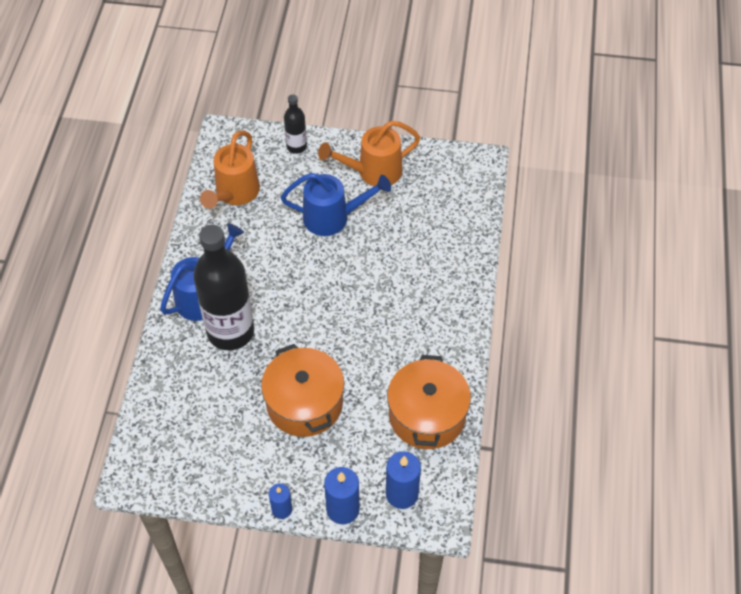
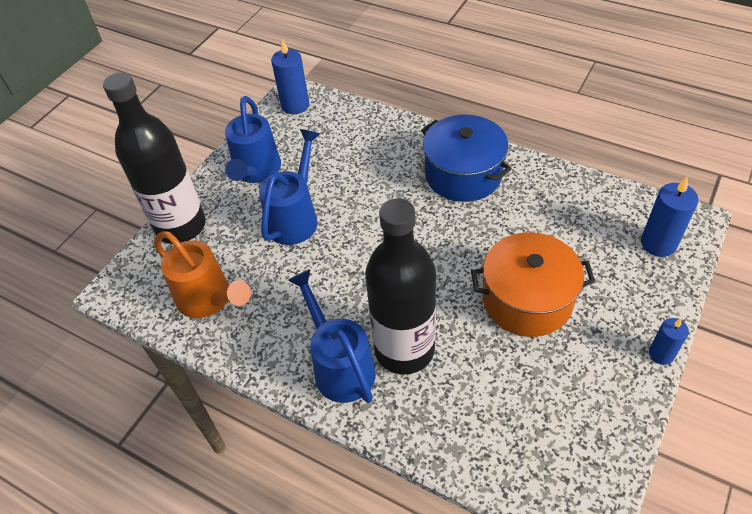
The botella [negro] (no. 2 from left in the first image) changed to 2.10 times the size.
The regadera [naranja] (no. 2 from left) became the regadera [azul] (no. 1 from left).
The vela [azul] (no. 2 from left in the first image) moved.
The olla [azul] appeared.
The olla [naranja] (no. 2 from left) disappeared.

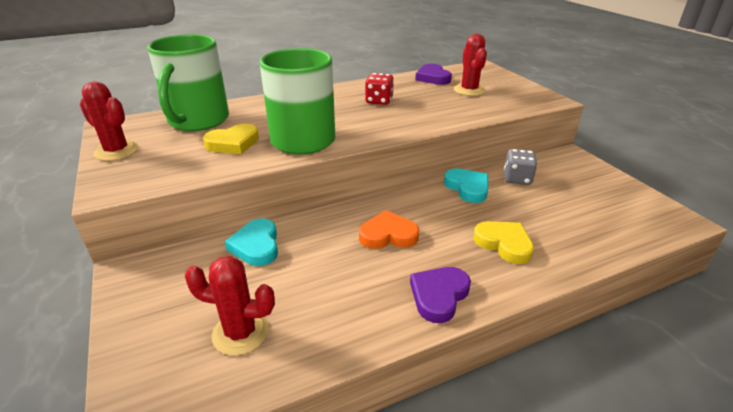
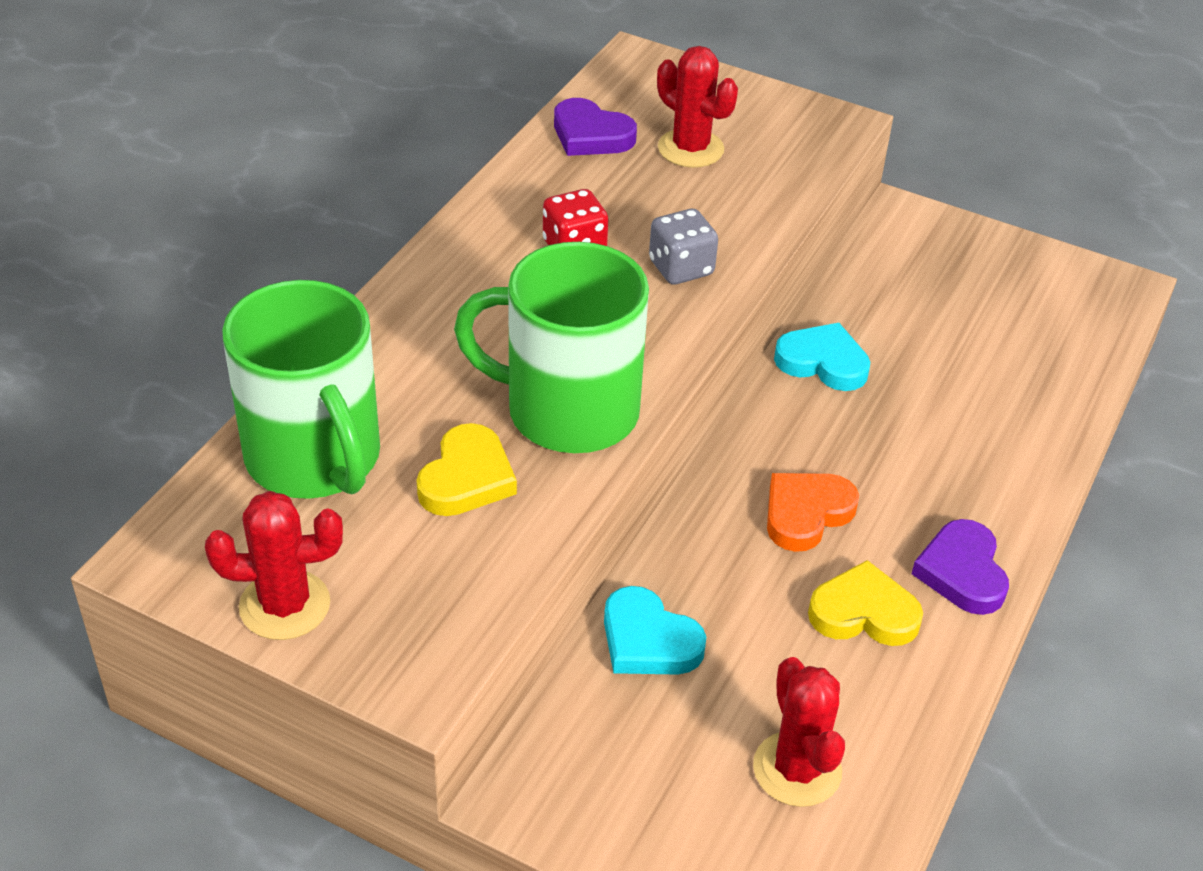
The dado [gris] moved.
The cactus [rojo] (no. 2 from left in the first image) turned 75 degrees counterclockwise.
The corazón [amarillo] (no. 2 from left) moved.

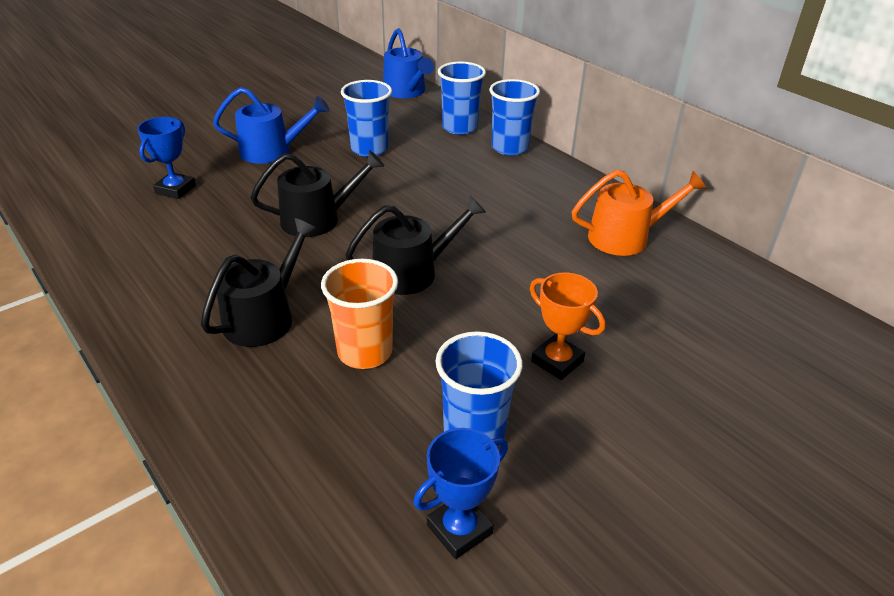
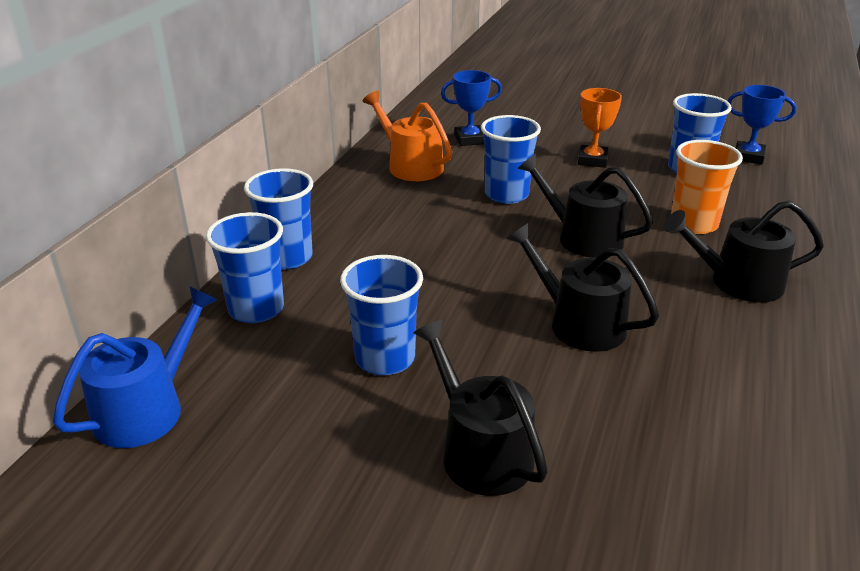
The regadera [azul] (no. 1 from left) became the regadera [negro] (no. 1 from left).
The trofeo [azul] (no. 1 from left) moved.
The vaso [azul] (no. 4 from left) appeared.

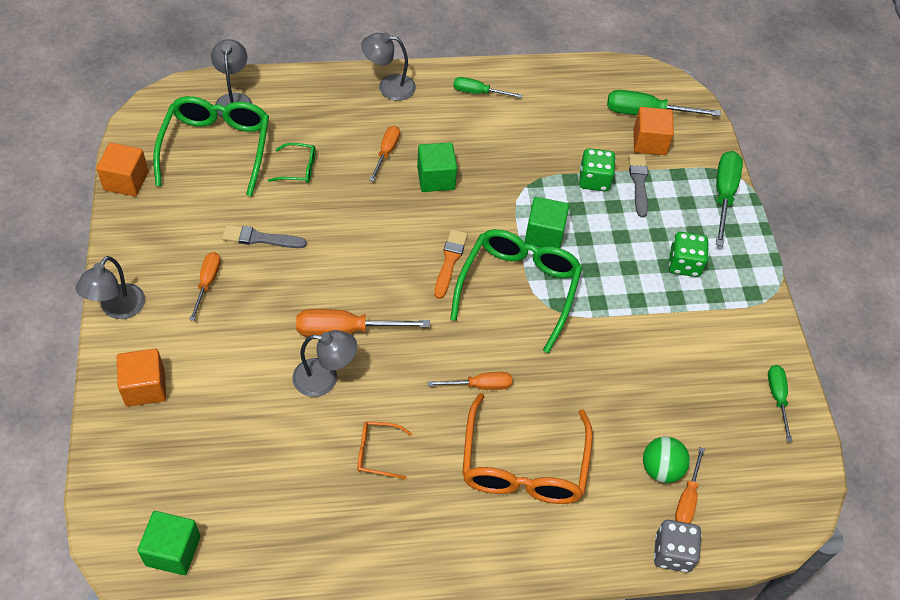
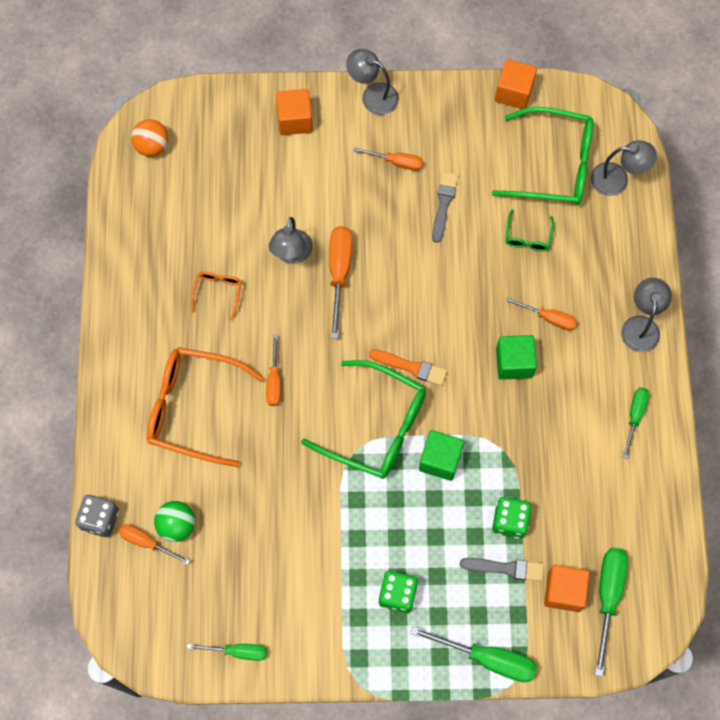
The cubo [verde] (no. 1 from left) was replaced by the pelota [naranja].

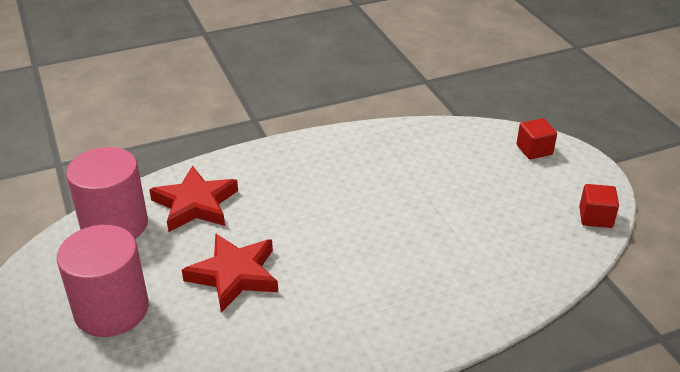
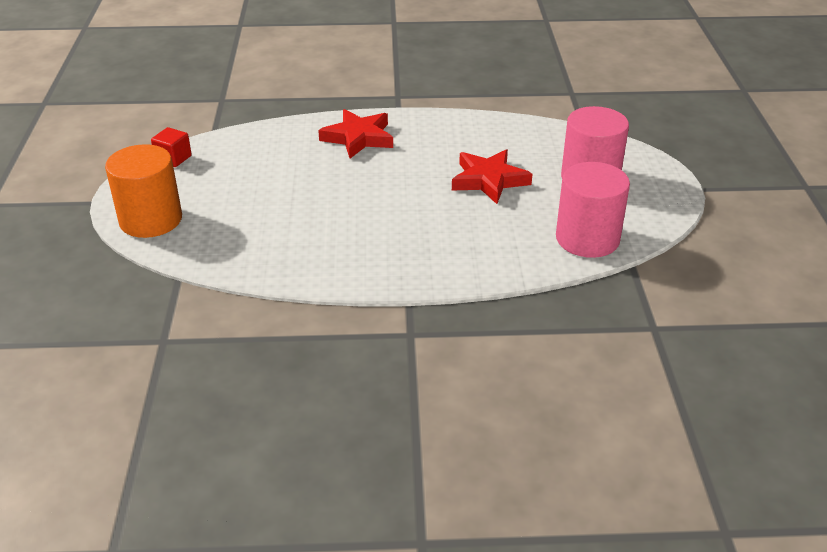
The cubo [rojo] (no. 1 from left) was replaced by the cilindro [naranja].
The estrella [rojo] (no. 1 from left) moved.

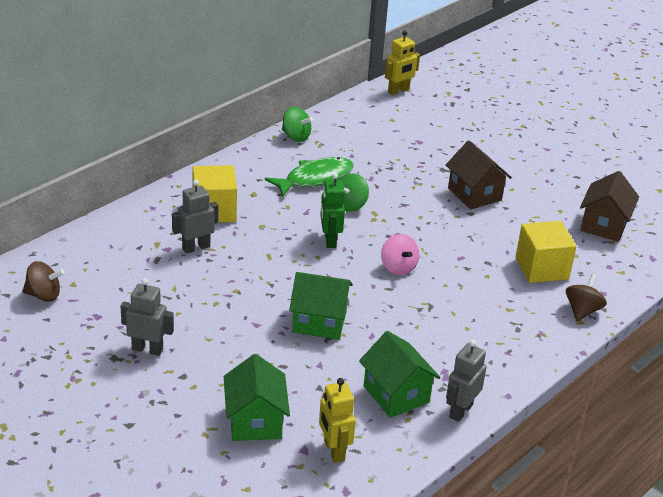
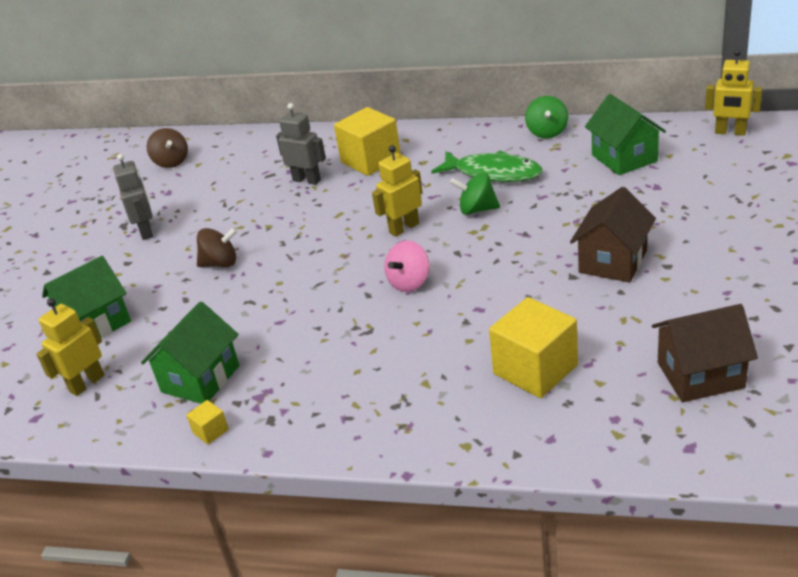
The robot [gris] (no. 3 from left) was replaced by the cubo [amarillo] (no. 1 from left).
The peonza [marrón] (no. 2 from left) moved.
The robot [verde] became the robot [amarillo] (no. 2 from left).
The casa [verde] (no. 2 from left in the first image) moved.

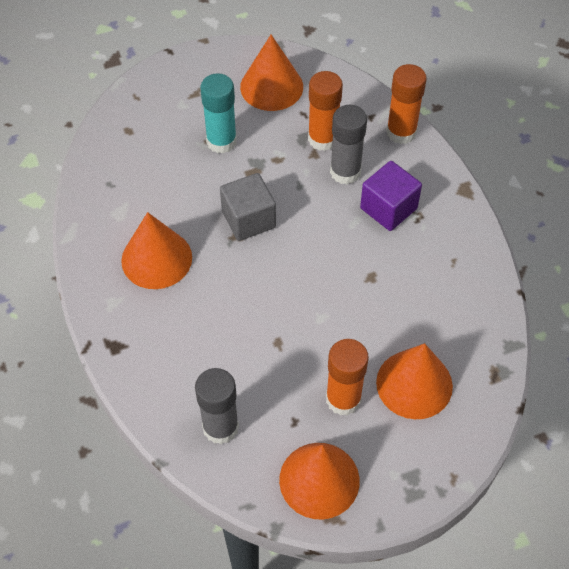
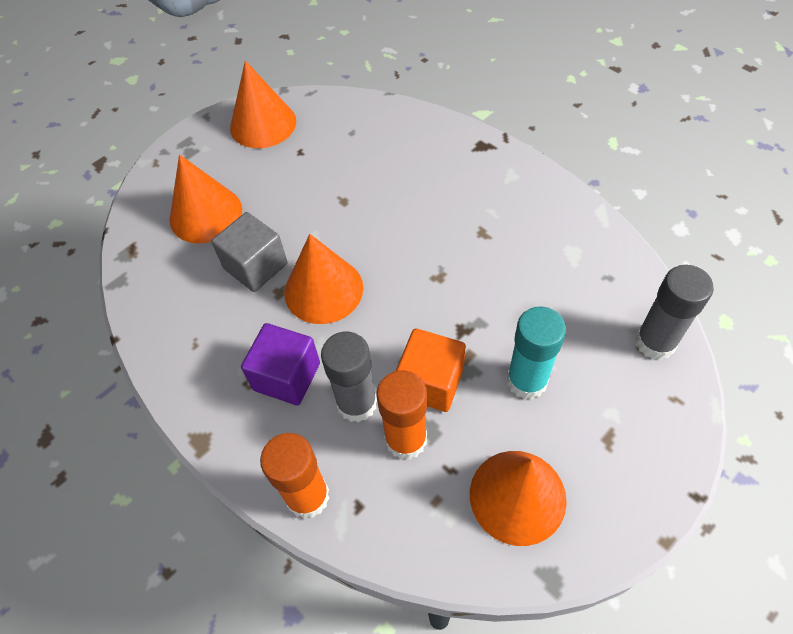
The cubo [gris] moved.
The cono [naranja] (no. 1 from left in the first image) moved.
The cubo [naranja] appeared.
The barra de pegamento [gris] (no. 1 from left in the first image) moved.
The barra de pegamento [naranja] (no. 2 from left) disappeared.

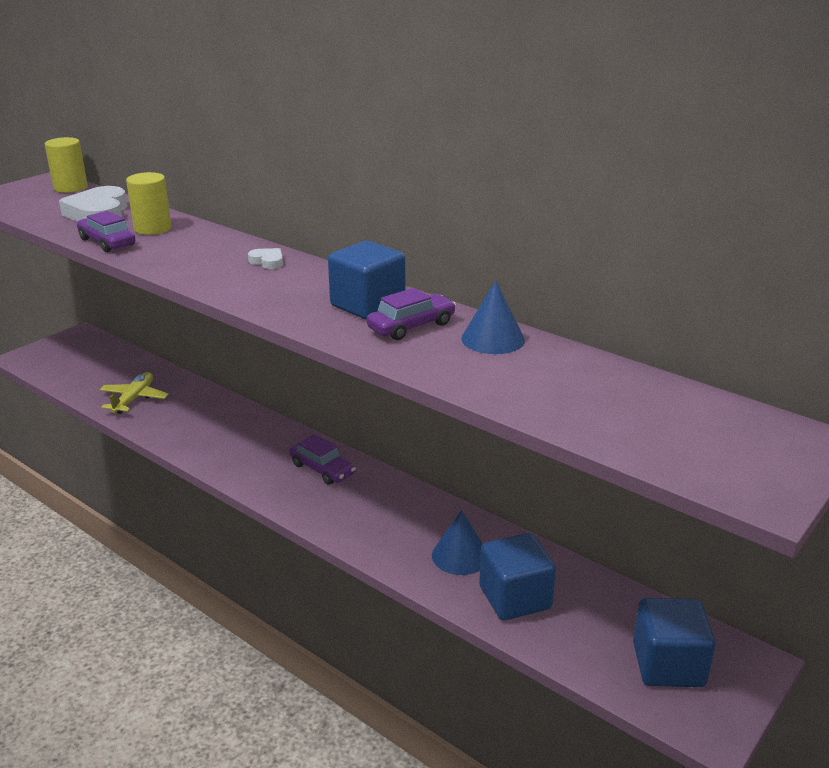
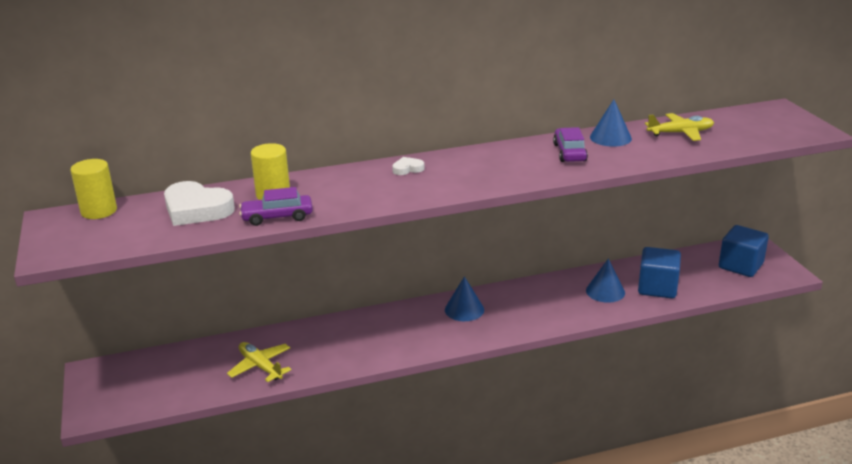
The coche [morado] (no. 2 from left) was replaced by the cono [azul] (no. 1 from left).
The avión [amarillo] (no. 2 from left) appeared.
The cubo [azul] (no. 1 from left) disappeared.

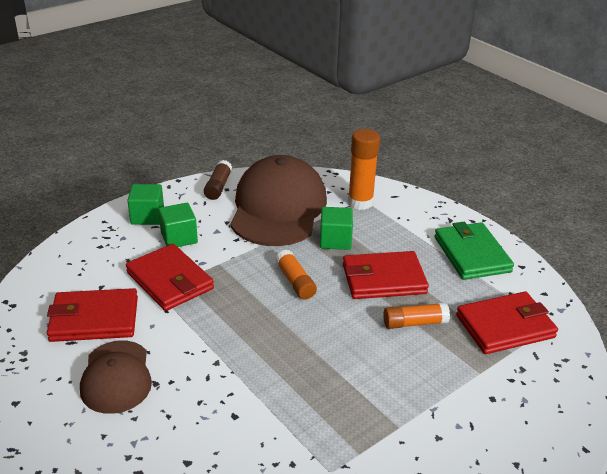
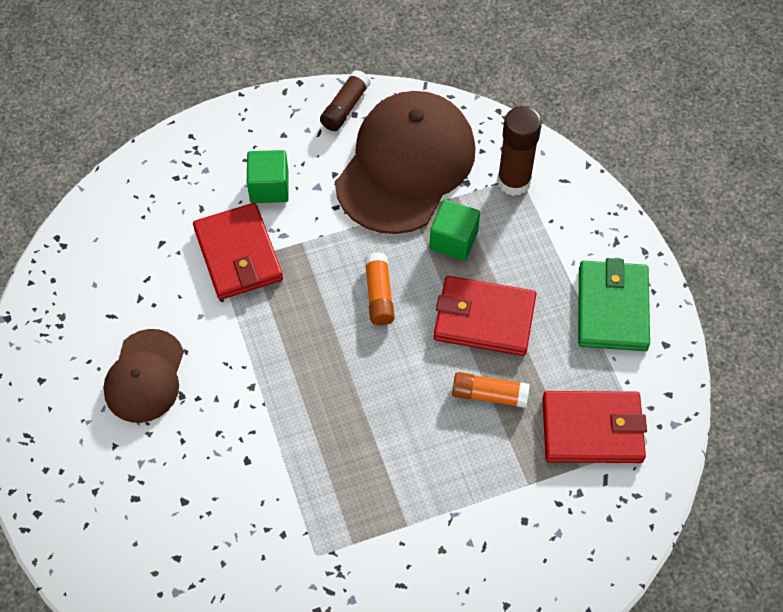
The barra de pegamento [naranja] (no. 2 from left) became the barra de pegamento [marrón] (no. 2 from left).
The cartera [rojo] (no. 1 from left) disappeared.
The cubo [verde] (no. 1 from left) disappeared.

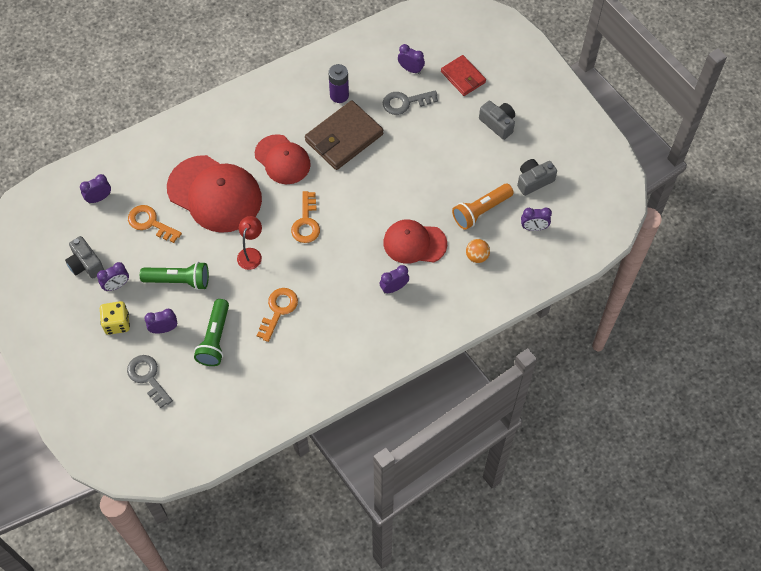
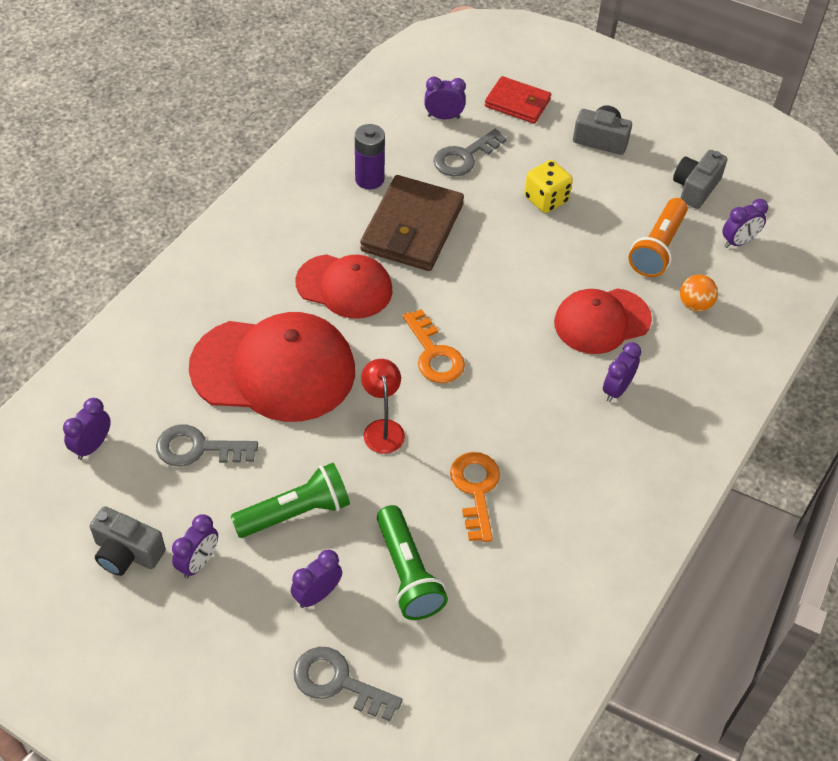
The llave [naranja] (no. 1 from left) became the llave [gris] (no. 1 from left).
The dado [amarillo] moved.

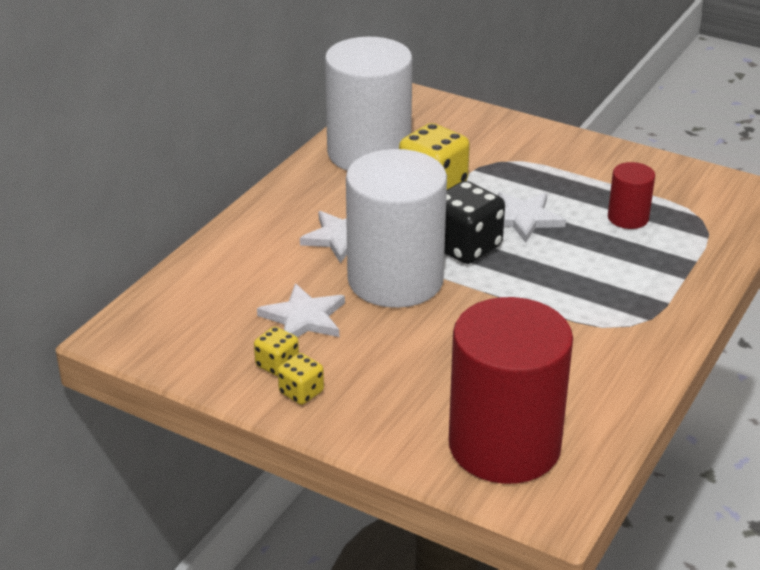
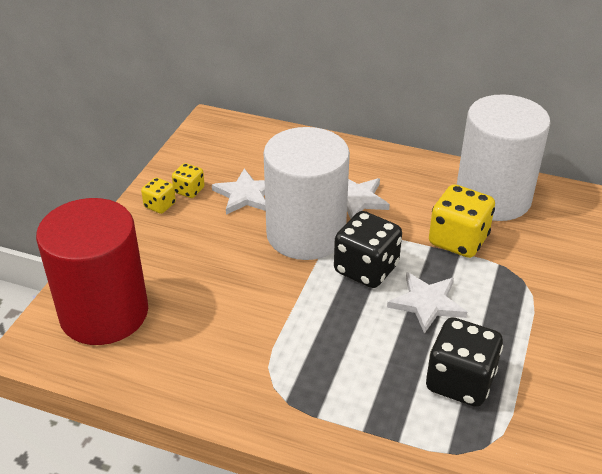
The cilindro [rojo] (no. 2 from left) was replaced by the dado [negro] (no. 2 from left).

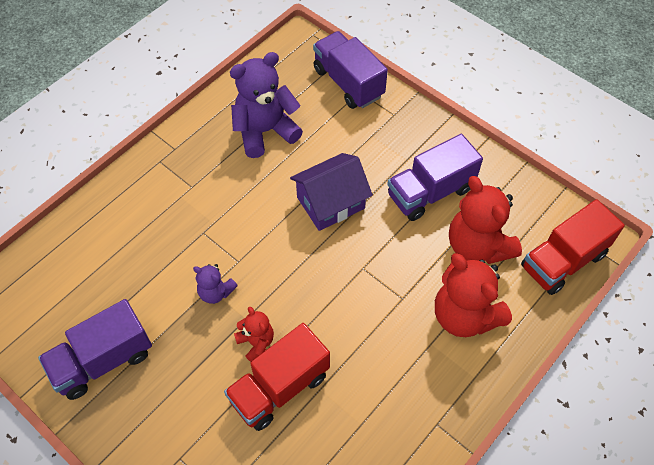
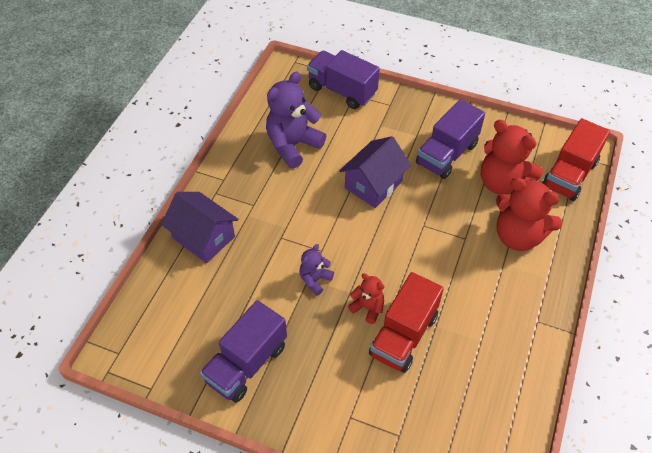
The casa [morado] (no. 1 from left) appeared.
The osito [morado] (no. 1 from left in the first image) turned 120 degrees clockwise.

